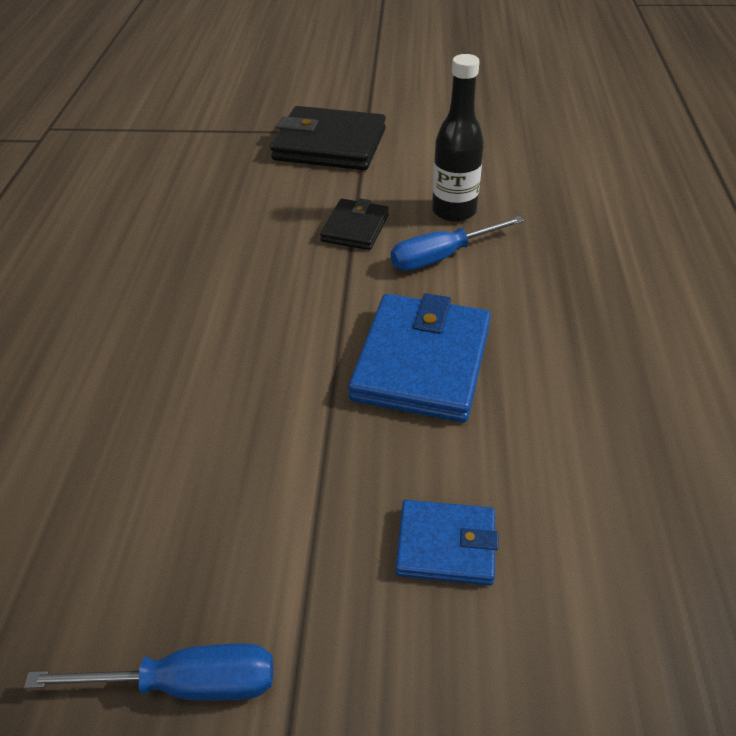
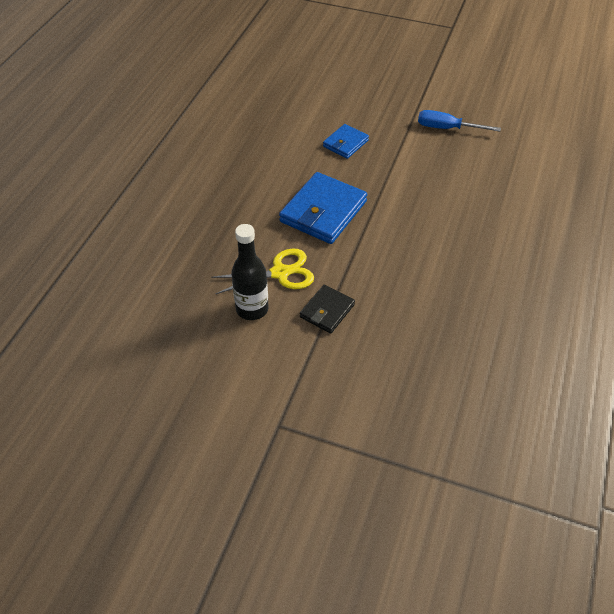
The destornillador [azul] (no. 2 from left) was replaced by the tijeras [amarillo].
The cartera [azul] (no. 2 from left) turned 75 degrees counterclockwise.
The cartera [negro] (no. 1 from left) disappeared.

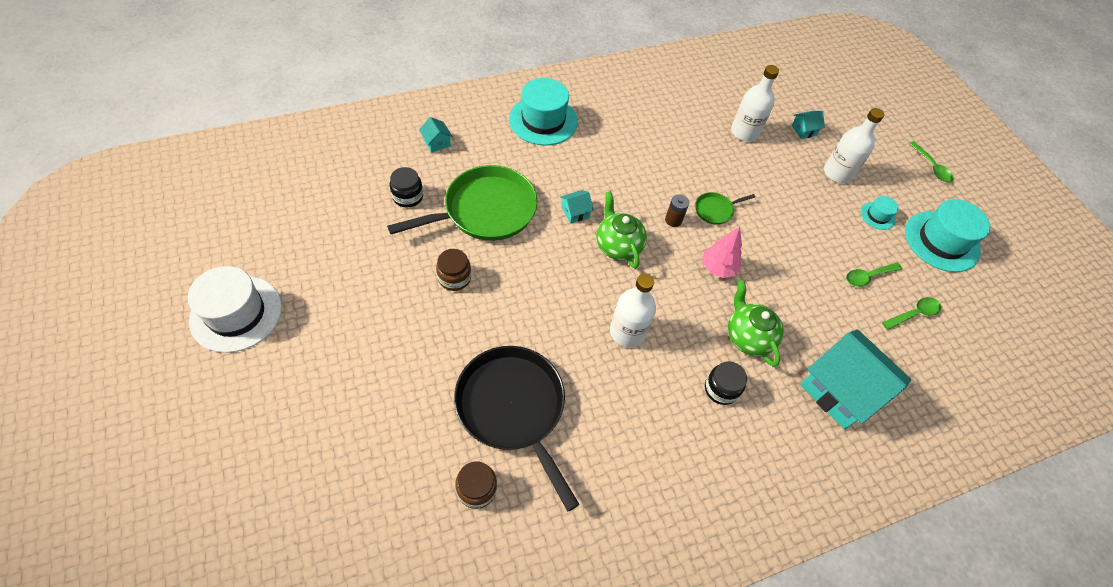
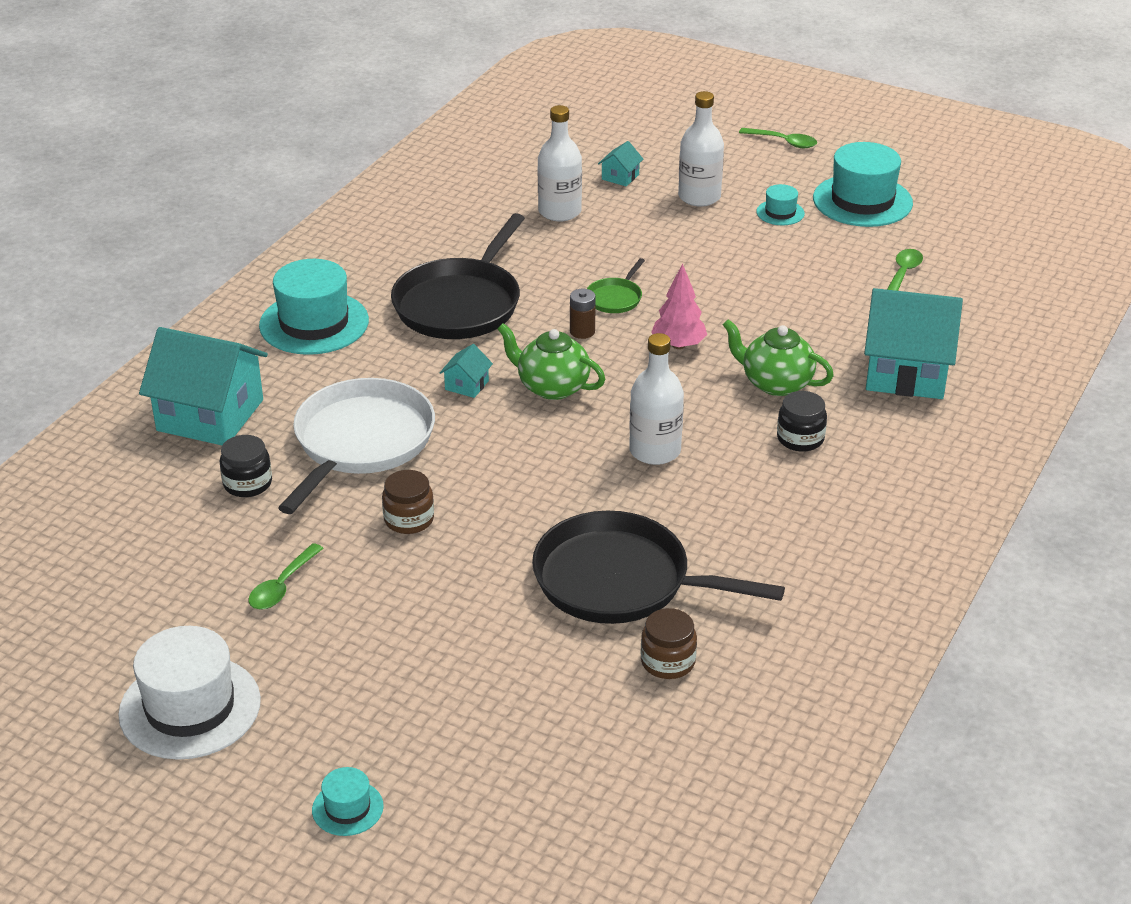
The casa [turquesa] (no. 1 from left) changed to 2.40 times the size.
The cuchara [verde] (no. 1 from left) moved.
The sartén [verde] (no. 1 from left) became the sartén [blanco].
The sombrero [turquesa] (no. 2 from left) appeared.
The sartén [negro] (no. 1 from left) appeared.

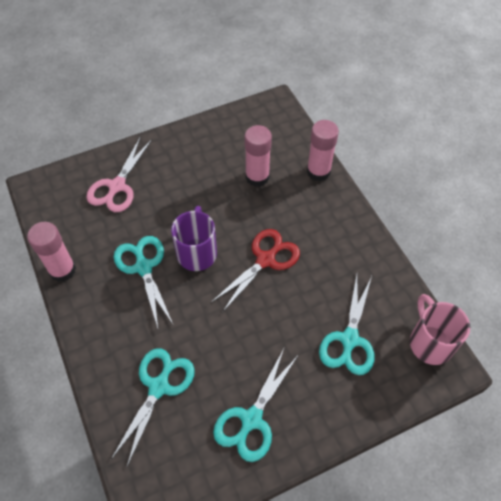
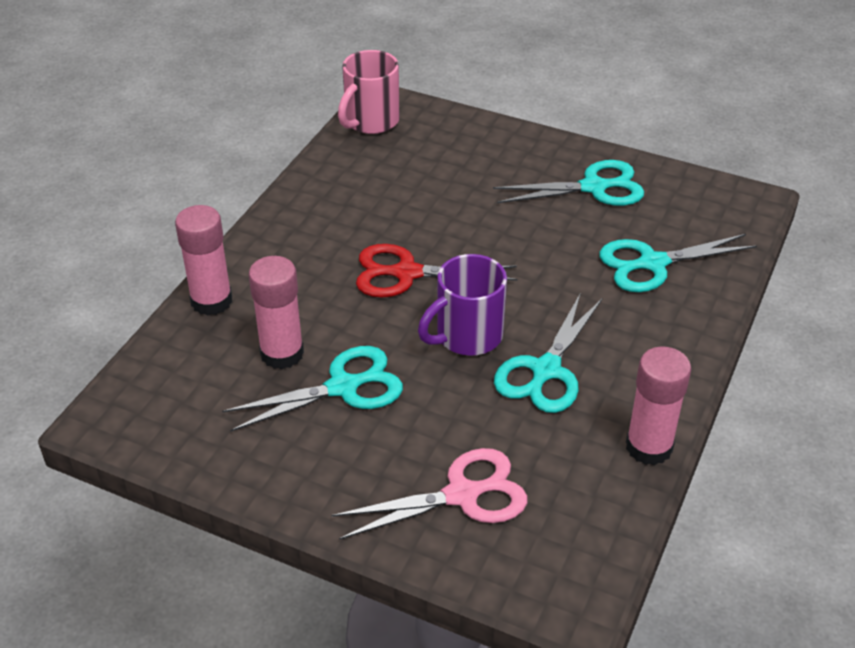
The tijeras [turquesa] (no. 4 from left in the first image) moved.

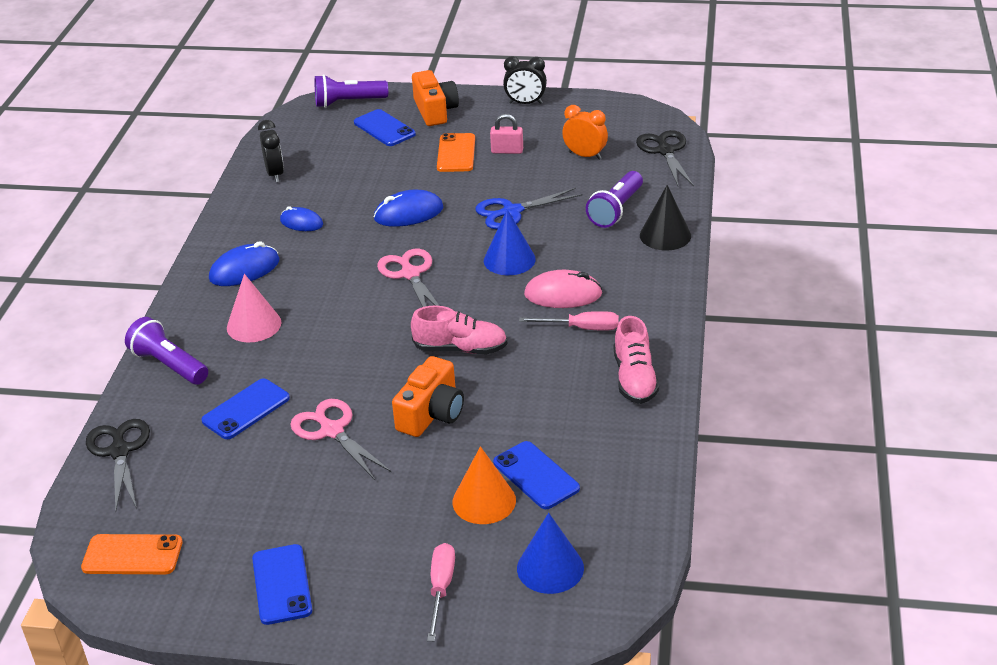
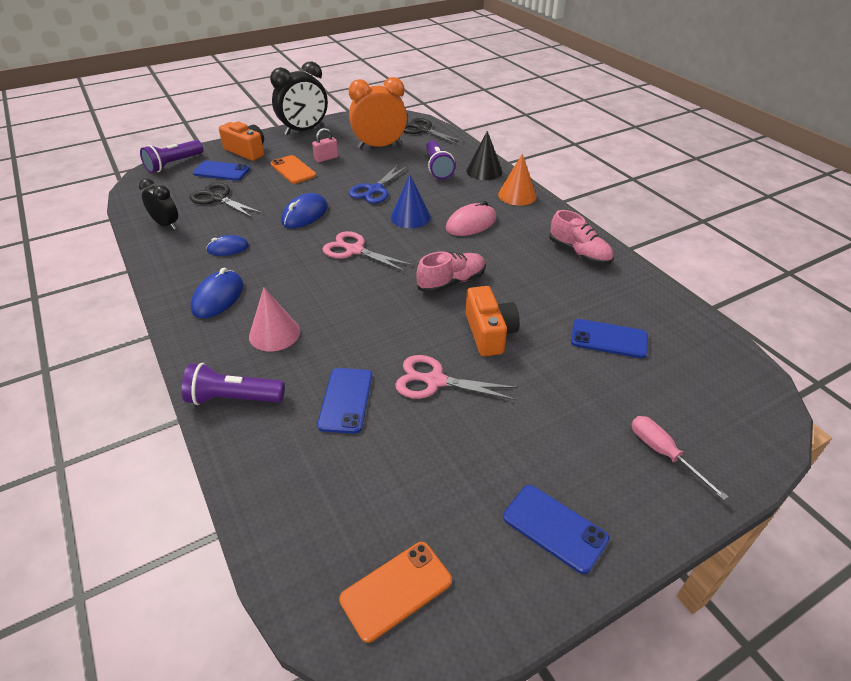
The tijeras [negro] (no. 1 from left) moved.
The despertador [negro] (no. 2 from left) changed to 1.72 times the size.
The despertador [naranja] changed to 1.72 times the size.
The cono [naranja] moved.
The cono [azul] (no. 2 from left) disappeared.
The destornillador [rosa] (no. 2 from left) disappeared.

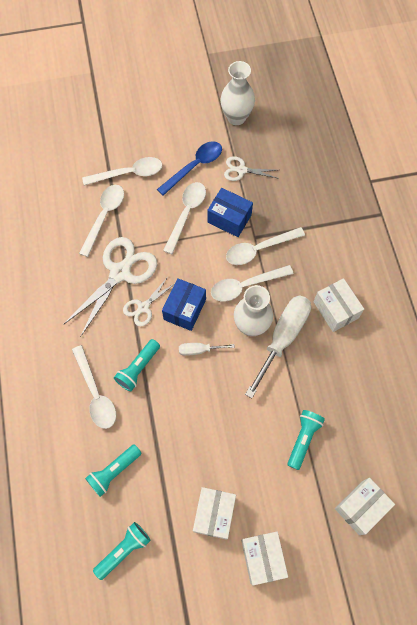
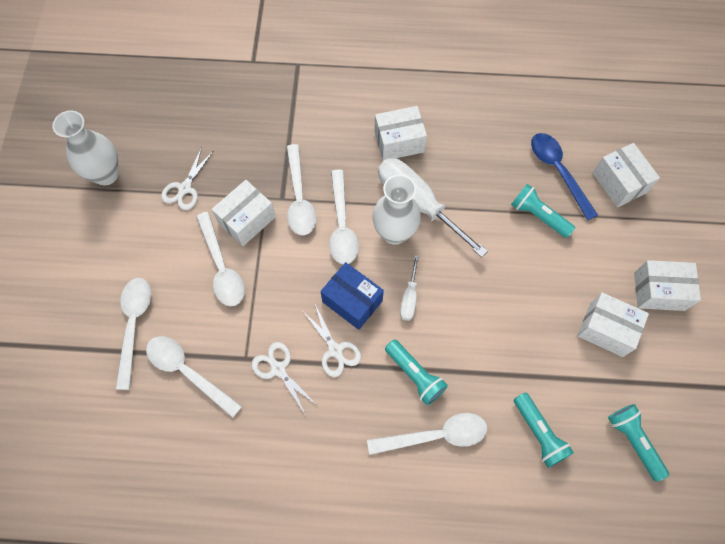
The cuchara [blanco] (no. 4 from left in the first image) turned 150 degrees counterclockwise.
The caja [azul] (no. 2 from left) became the caja [blanco] (no. 1 from left).
The tijeras [blanco] (no. 1 from left in the first image) changed to 0.53 times the size.
The cuchara [azul] moved.

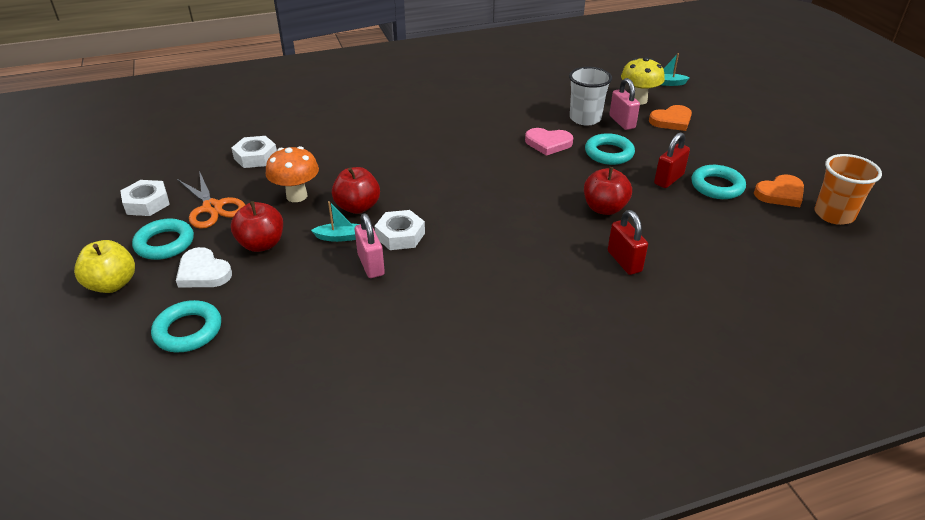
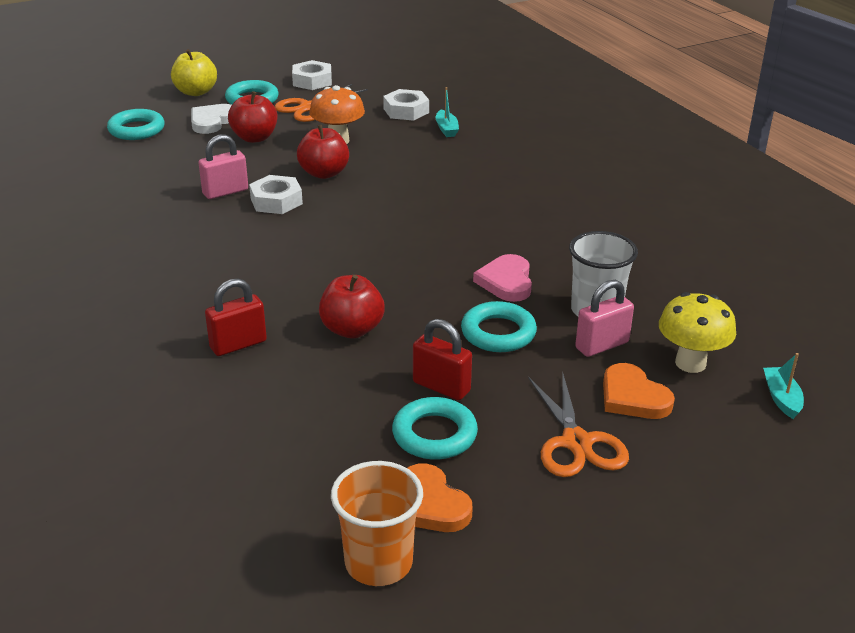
The barco [turquesa] (no. 1 from left) moved.
The tijeras [naranja] (no. 2 from left) appeared.

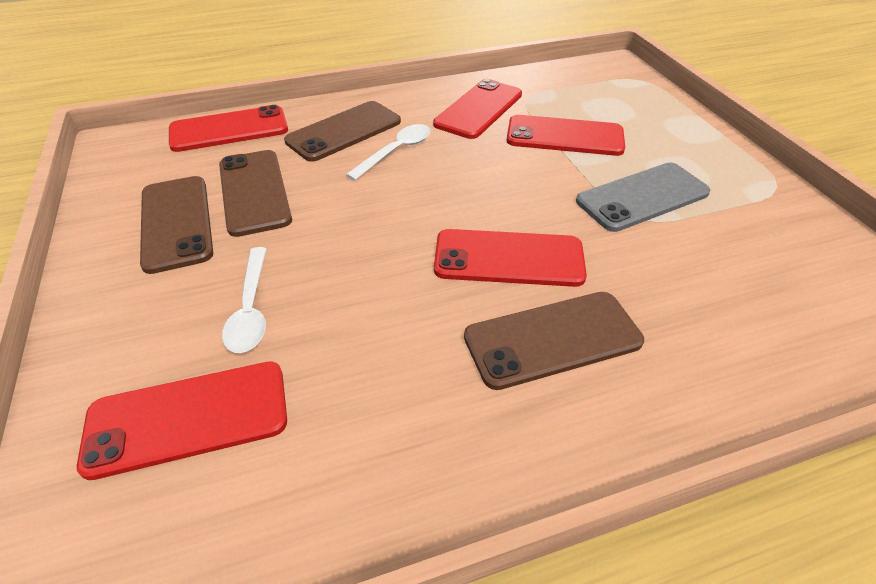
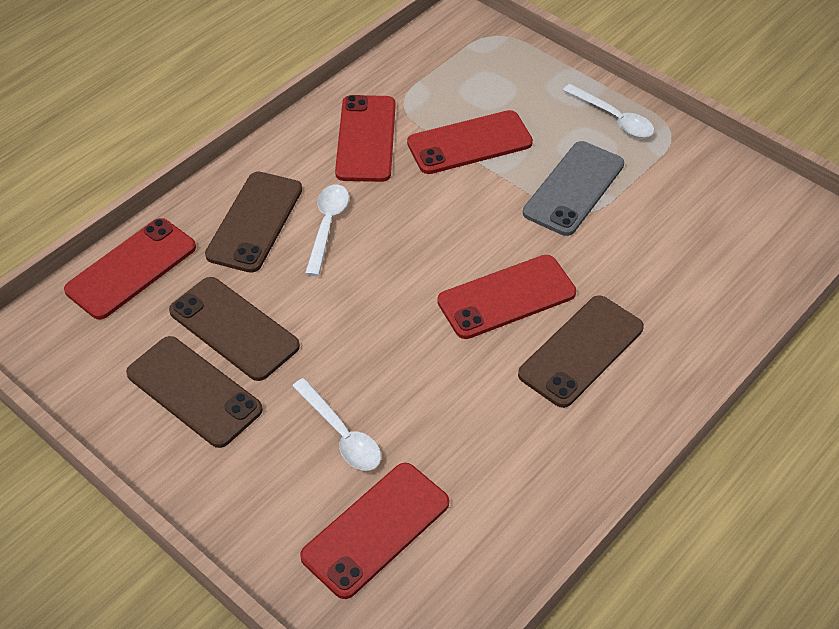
The cuchara [blanco] (no. 3 from left) appeared.

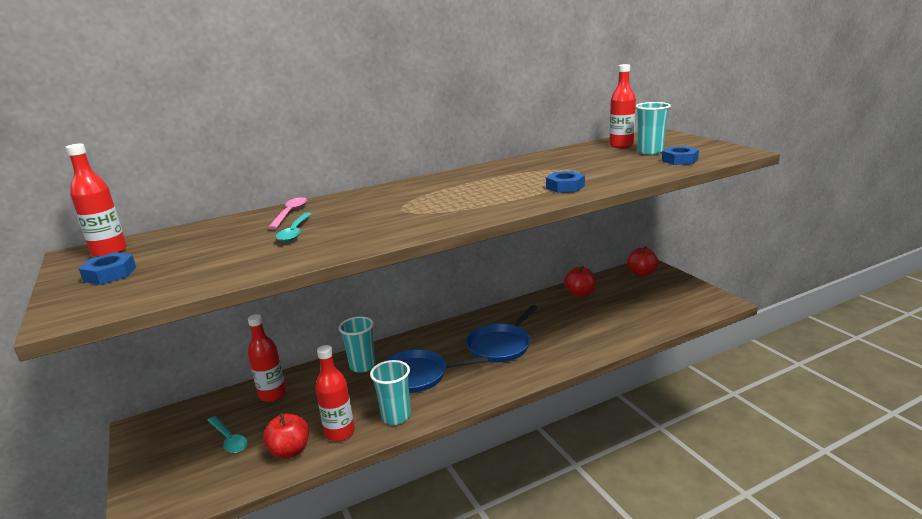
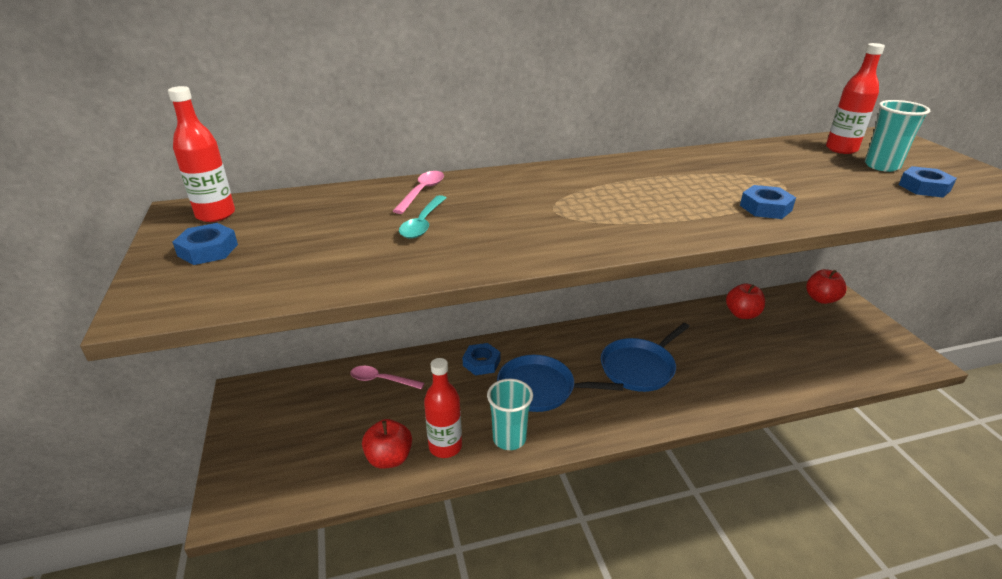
The botella [rojo] (no. 2 from left) was replaced by the cuchara [rosa] (no. 1 from left).
The vaso [turquesa] (no. 1 from left) was replaced by the tuerca [azul] (no. 2 from left).
The cuchara [turquesa] (no. 1 from left) disappeared.

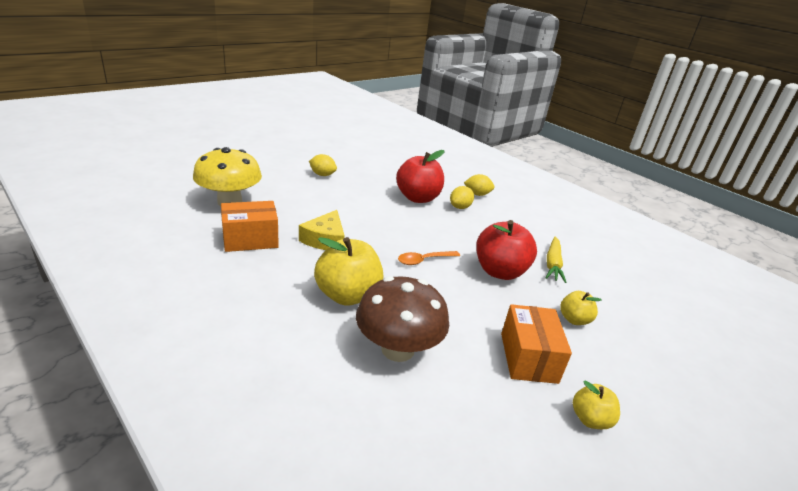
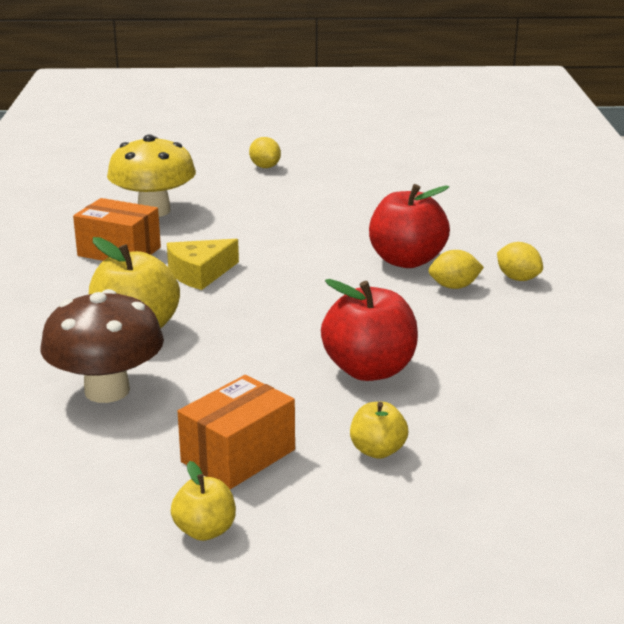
The limón [amarillo] (no. 1 from left) moved.
The cuchara [naranja] disappeared.
The zanahoria [amarillo] disappeared.

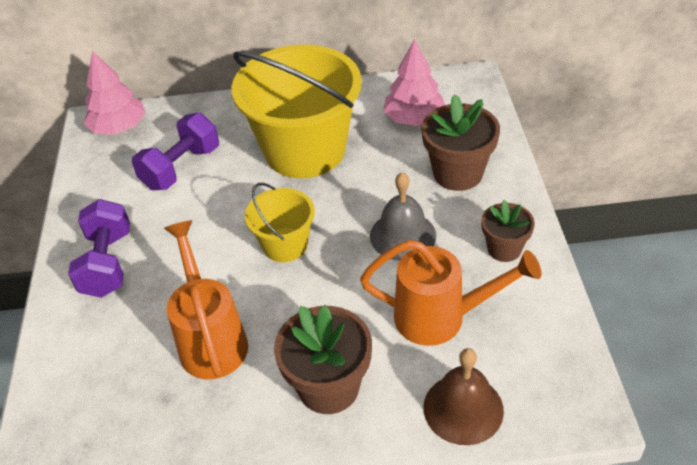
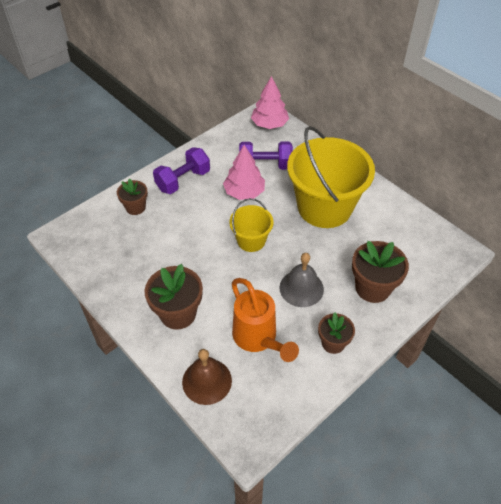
The maceta [marrón] (no. 1 from left) appeared.
The árbol [rosa] (no. 2 from left in the first image) moved.
The regadera [naranja] (no. 1 from left) disappeared.

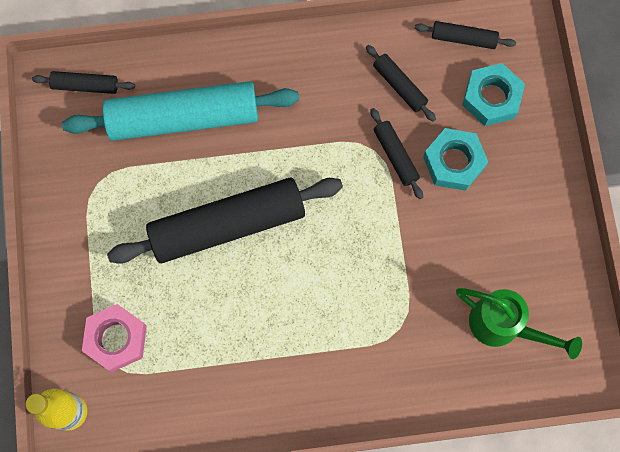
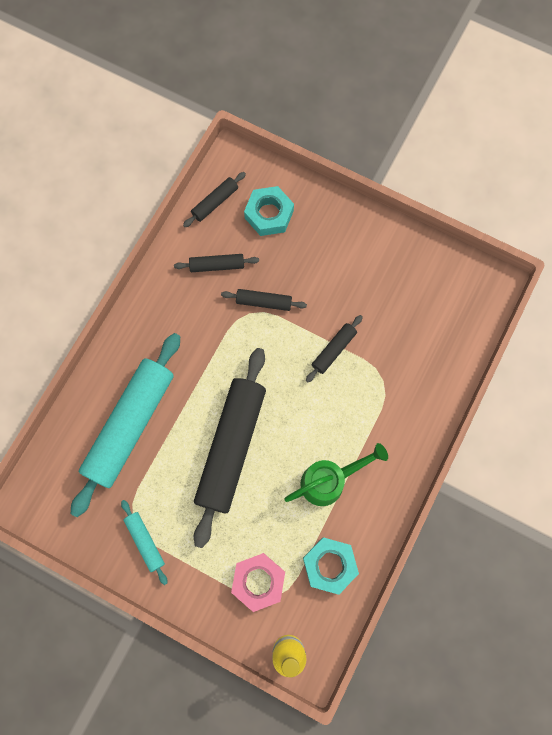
The rodillo [turquesa] (no. 2 from left) appeared.
The regadera [verde] moved.
The tuerca [turquesa] (no. 1 from left in the first image) moved.
The rodillo [negro] (no. 1 from left in the first image) moved.

